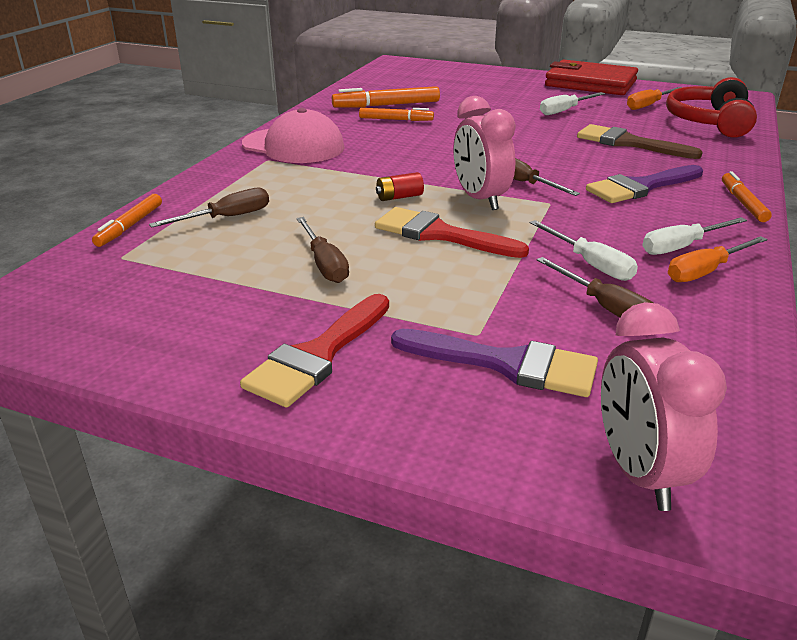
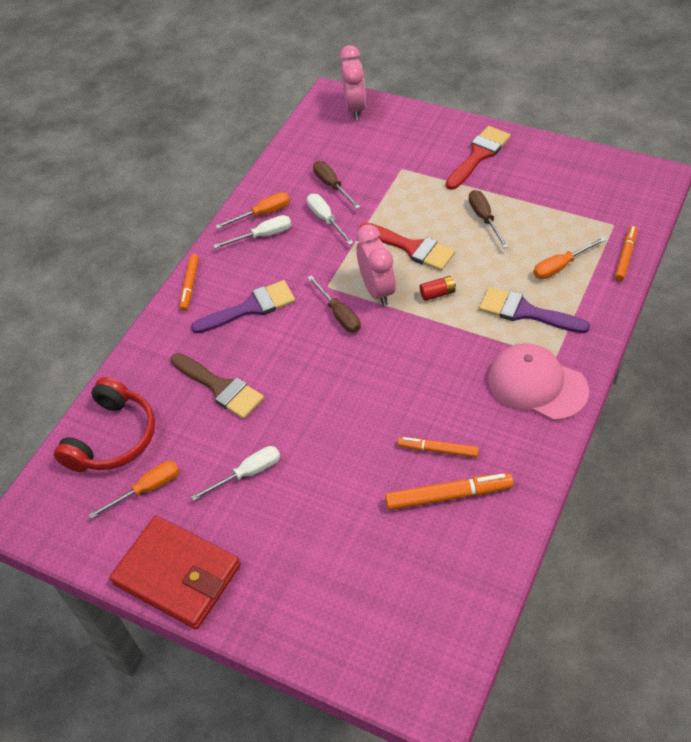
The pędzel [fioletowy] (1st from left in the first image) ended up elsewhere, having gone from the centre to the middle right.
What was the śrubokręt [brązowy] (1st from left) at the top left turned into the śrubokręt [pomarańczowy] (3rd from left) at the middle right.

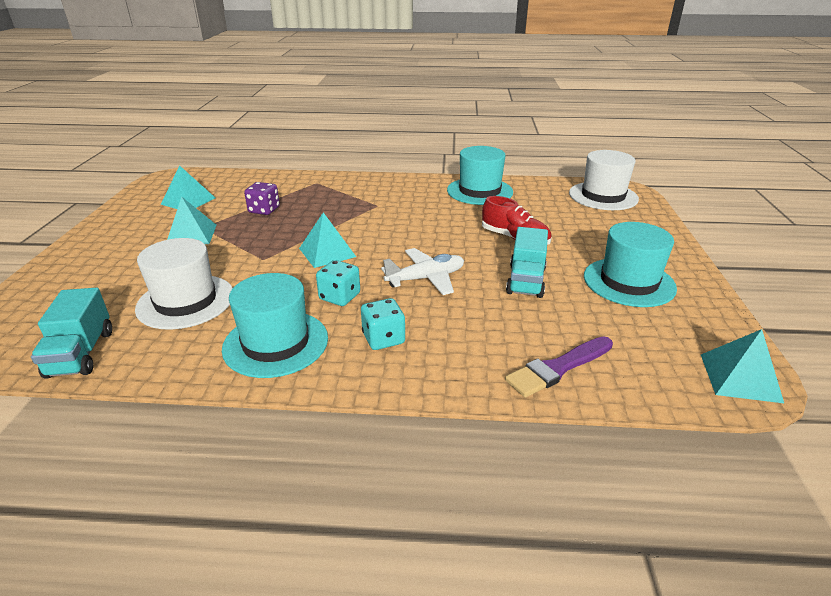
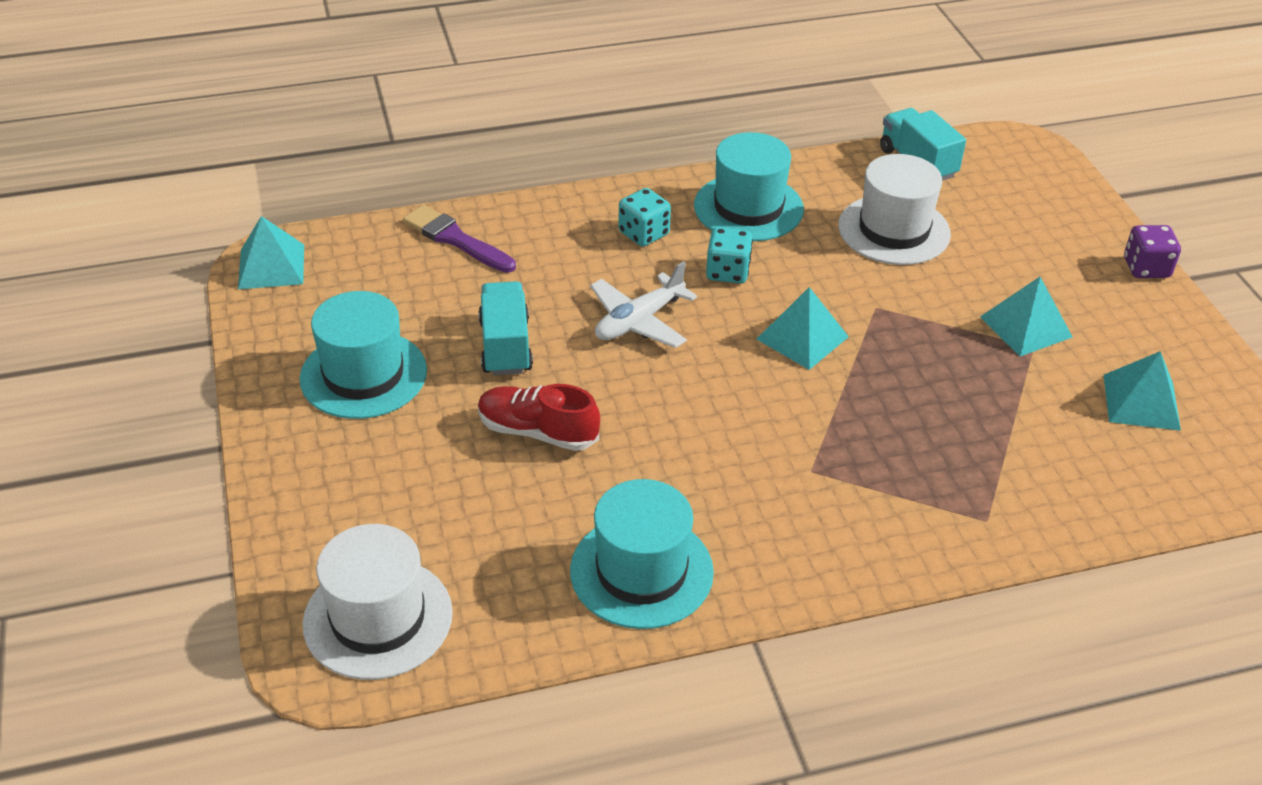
The kostka do gry [fioletowy] ended up elsewhere, having gone from the top left to the top right.
The pędzel [fioletowy] at the middle right ended up facing another way, 90 degrees counterclockwise from before.

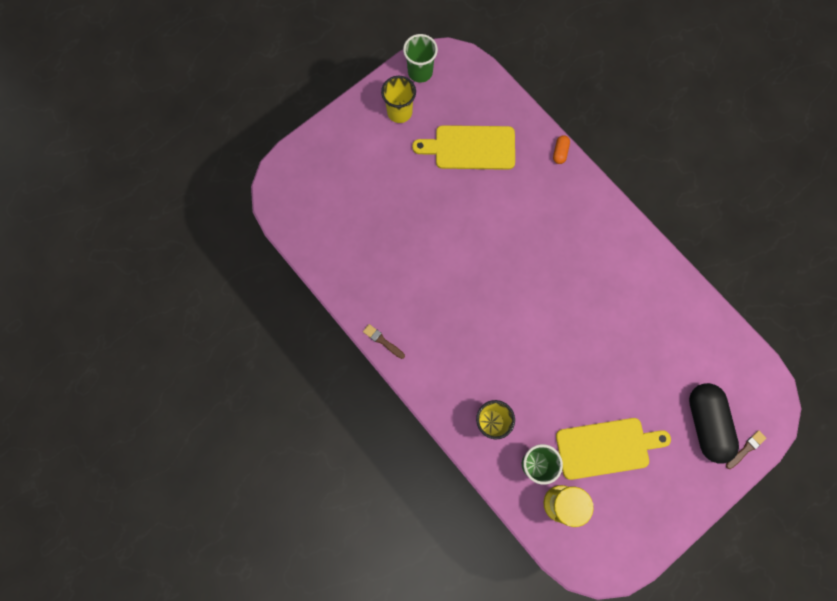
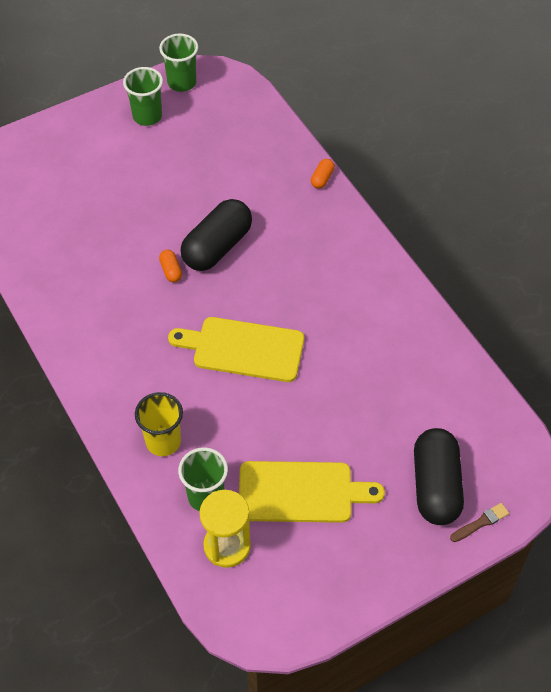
The second view lost the pędzel [brązowy] (1st from left) at the centre.
The second view gained the kapsułka [pomarańczowy] (1st from left) at the middle left.
The second view gained the kapsułka [czarny] (1st from left) at the centre.
The deska do krojenia [żółty] (1st from left) ended up elsewhere, having gone from the top centre to the centre.
What was the szklanka [żółty] (1st from left) at the top centre turned into the szklanka [zielony] (1st from left) at the top left.

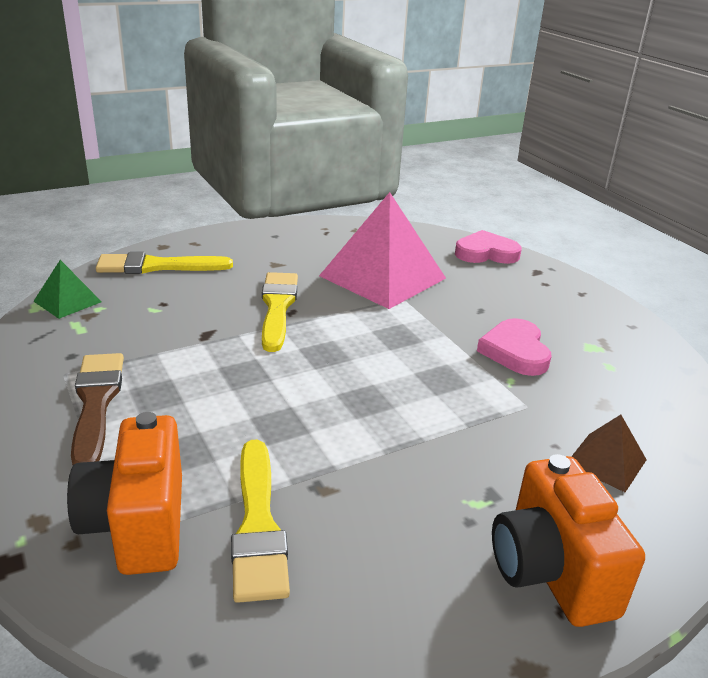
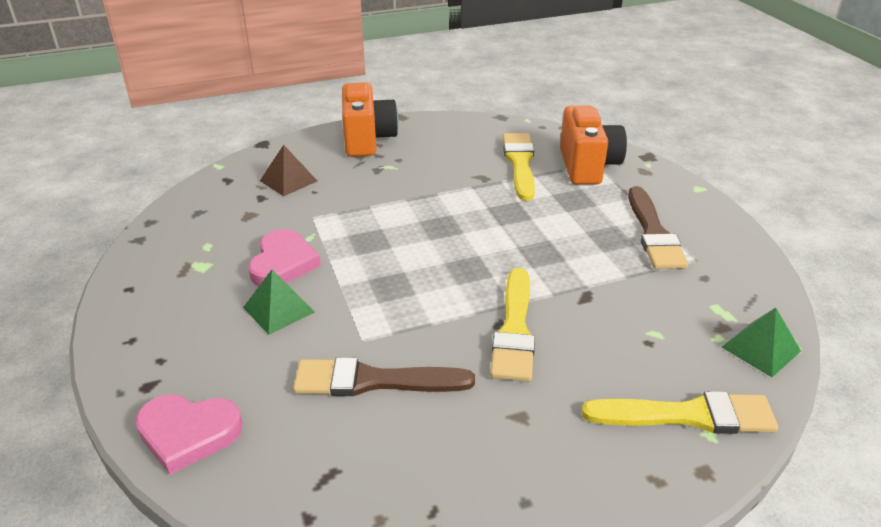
The second view gained the piramida [zielony] (1st from left) at the middle left.
Where the piramida [różowy] stood at the centre, the pędzel [brązowy] (1st from left) came to stand at the bottom centre.

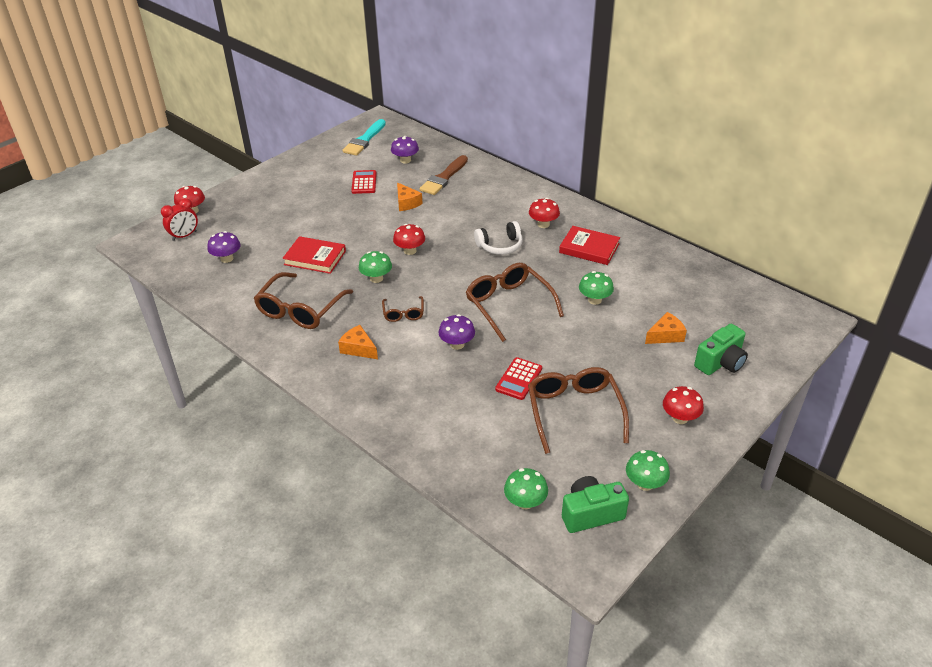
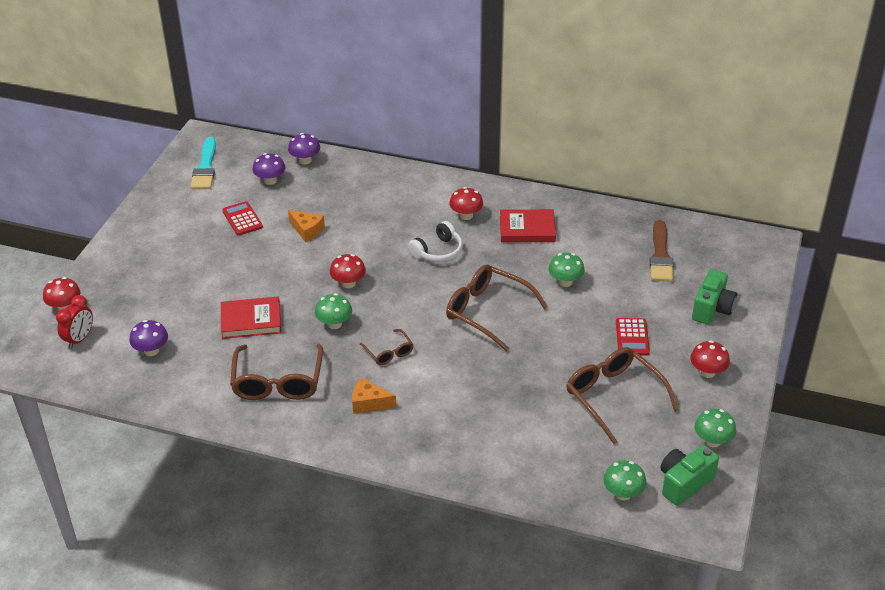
The second view lost the ser [pomarańczowy] (3rd from left) at the middle right.
The pędzel [brązowy] ended up elsewhere, having gone from the top centre to the middle right.
The grzyb [fioletowy] (3rd from left) ended up elsewhere, having gone from the centre to the top centre.
The kalkulator [czerwony] (2nd from left) ended up elsewhere, having gone from the centre to the middle right.

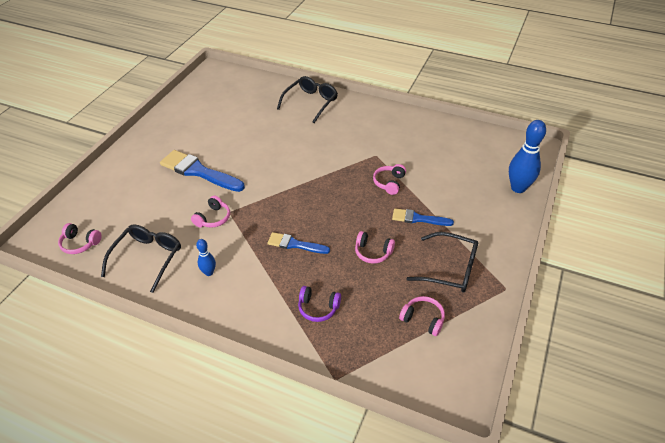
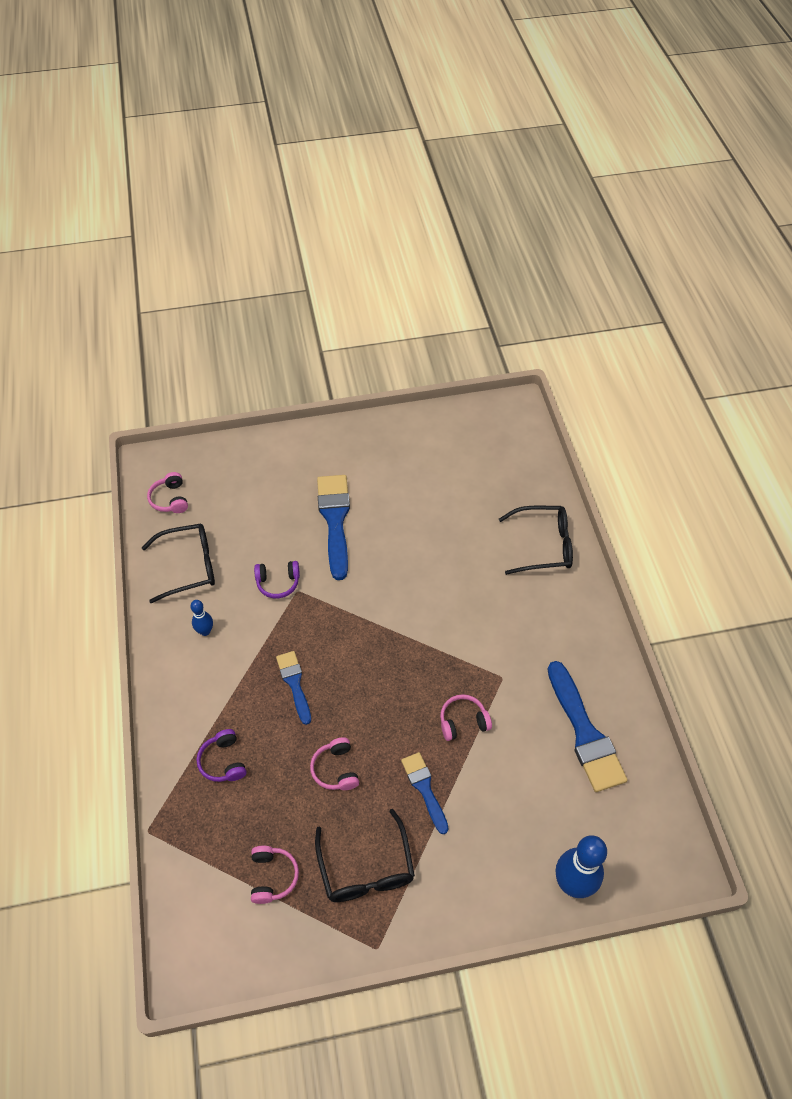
The second view gained the pędzel [niebieski] (4th from left) at the middle right.
What was the słuchawki [różowy] (2nd from left) at the middle left turned into the słuchawki [fioletowy] (2nd from left) at the centre.

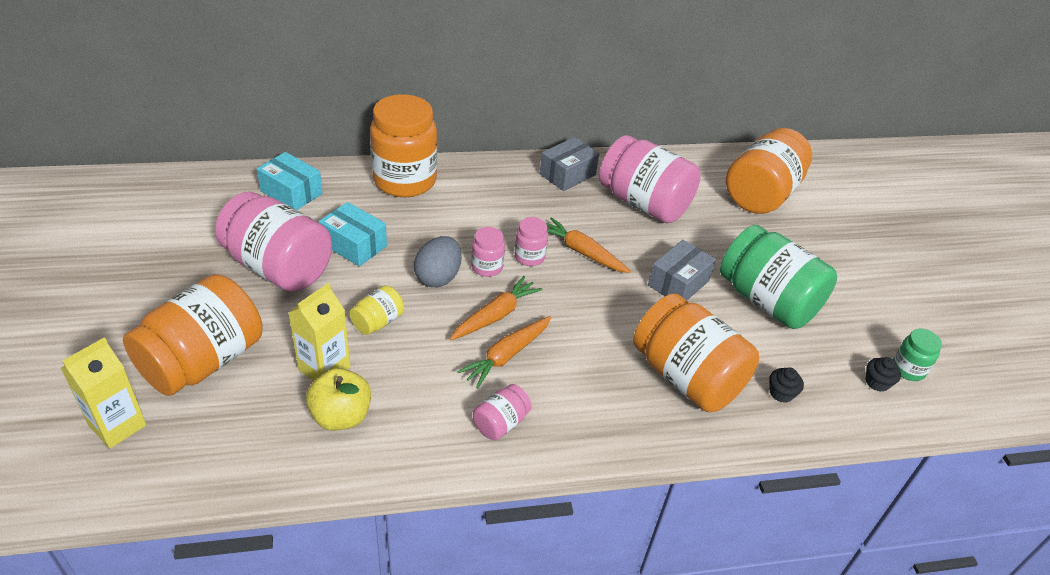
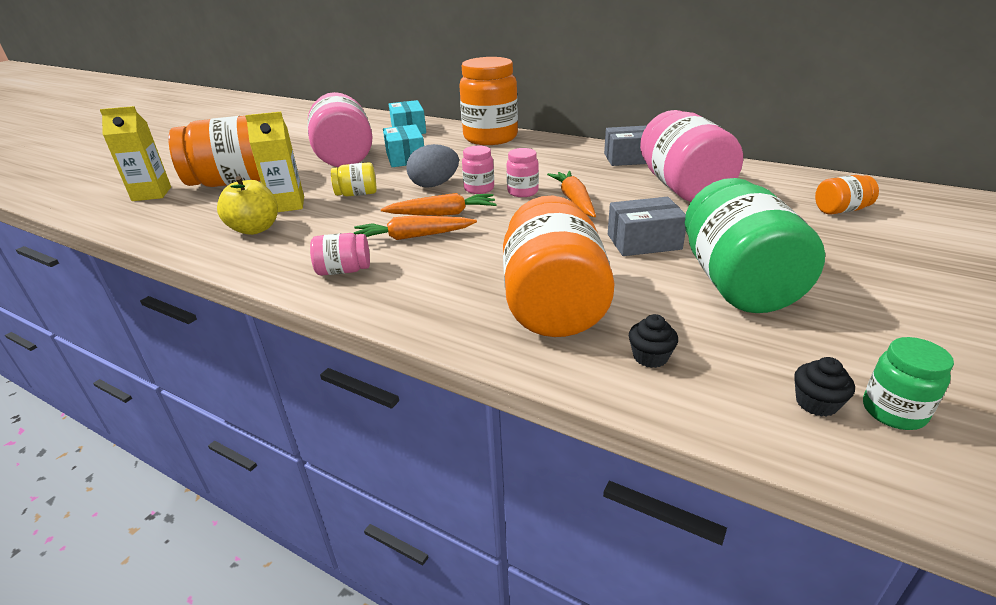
The size of the słoik [pomarańczowy] (4th from left) at the top right changed by a factor of 0.46.

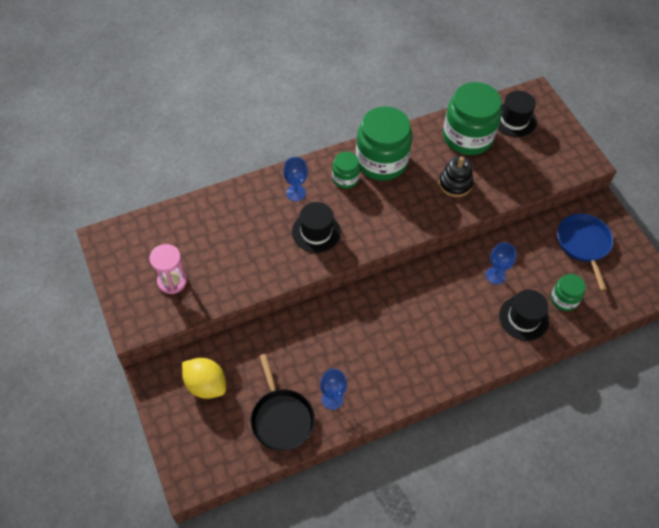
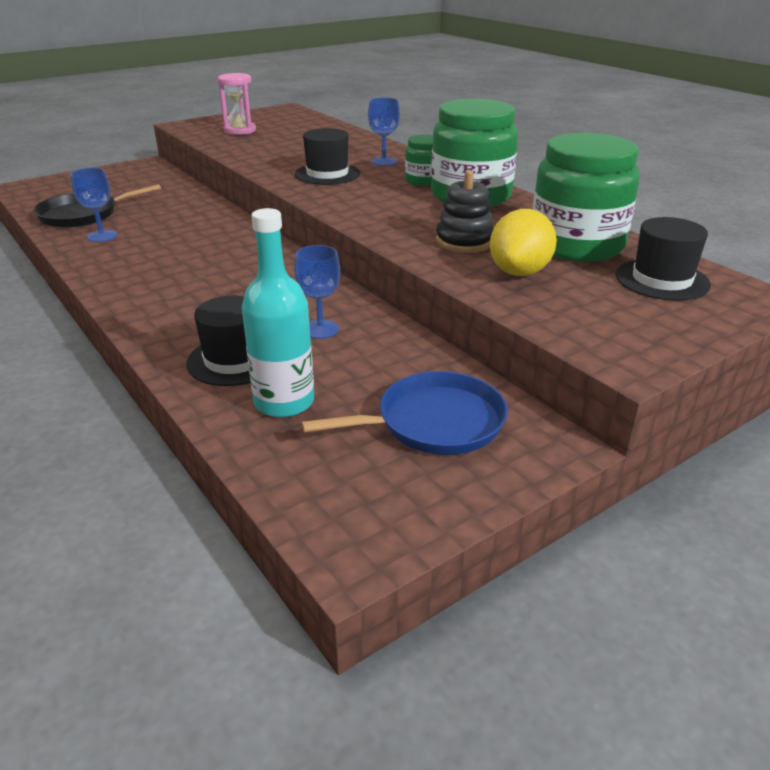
The cytryna [żółty] ended up elsewhere, having gone from the bottom left to the top right.
Where the słoik [zielony] (4th from left) stood at the middle right, the butelka [turkusowy] came to stand at the centre.

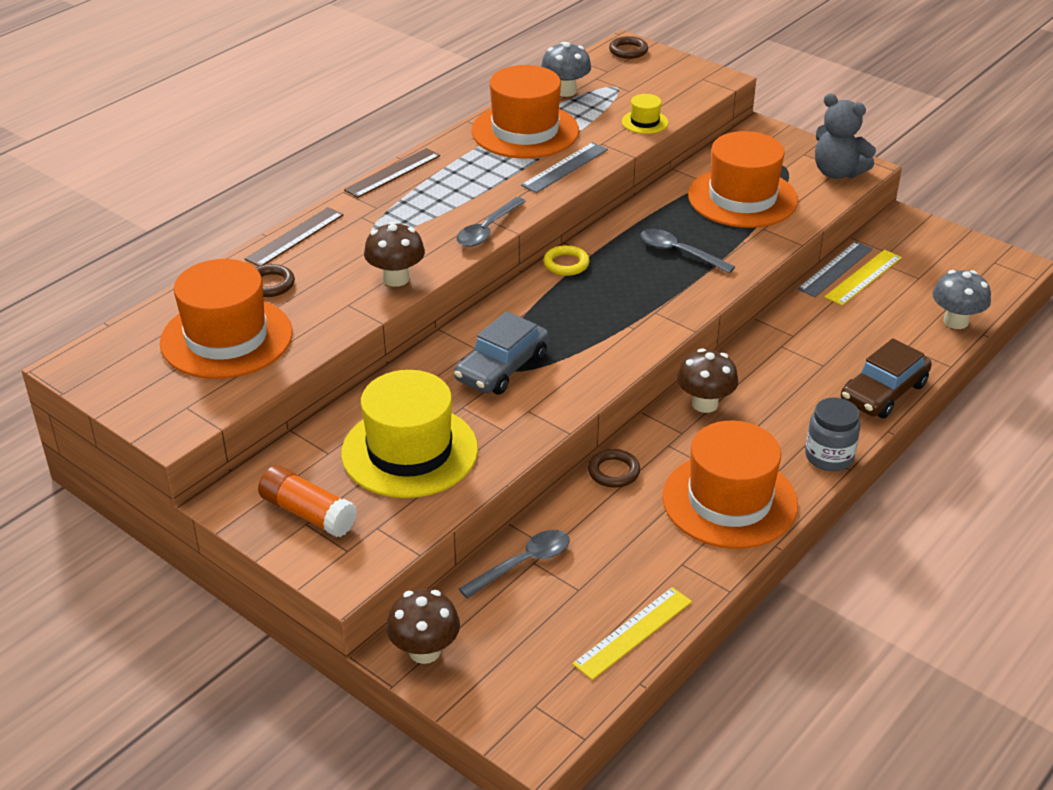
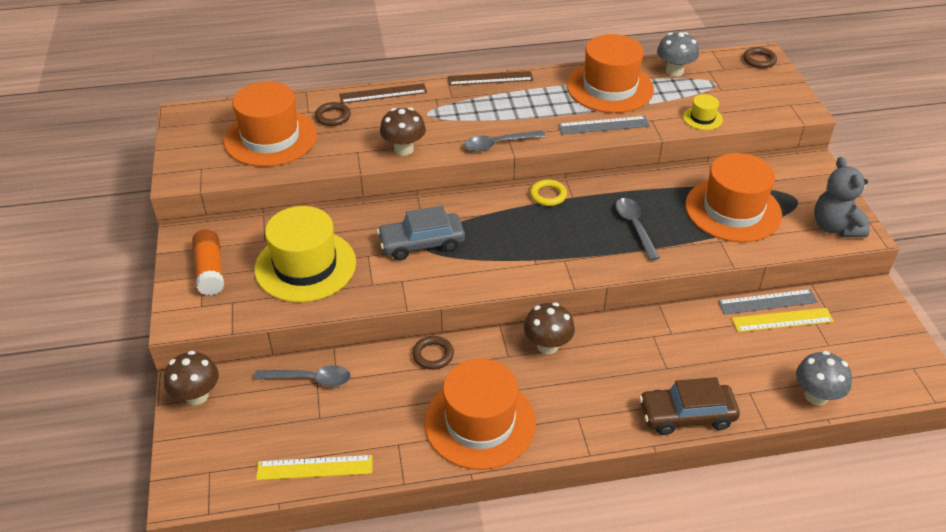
The second view lost the słoik [szary] at the middle right.

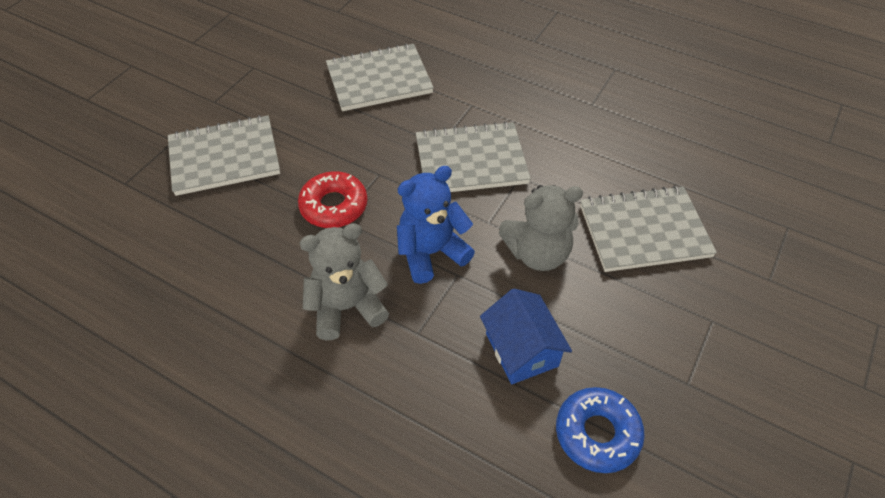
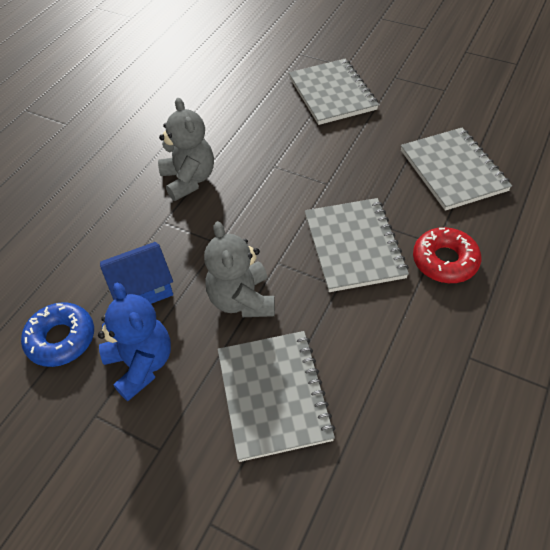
The donut [czerwony] ended up elsewhere, having gone from the centre to the middle right.
The miś [niebieski] ended up elsewhere, having gone from the centre to the middle left.

